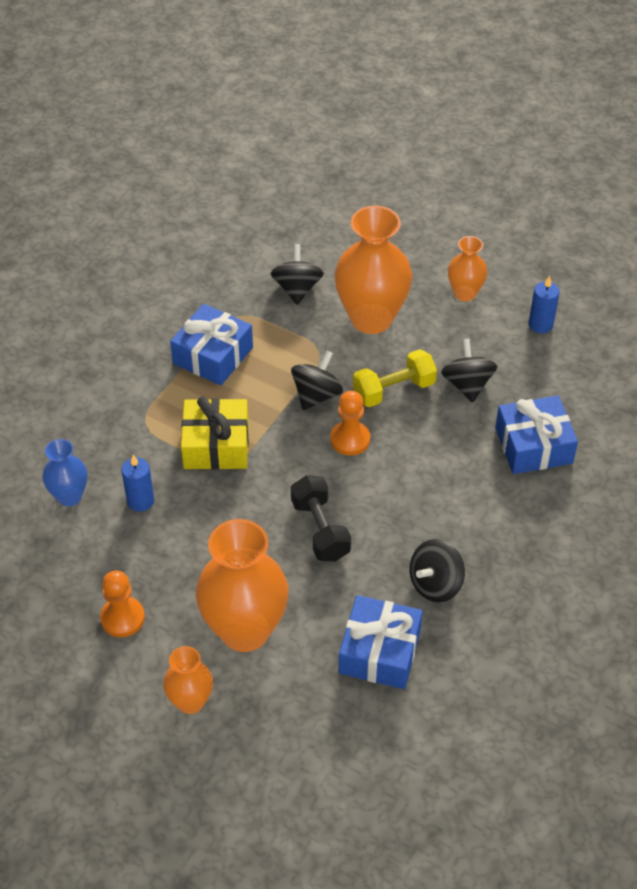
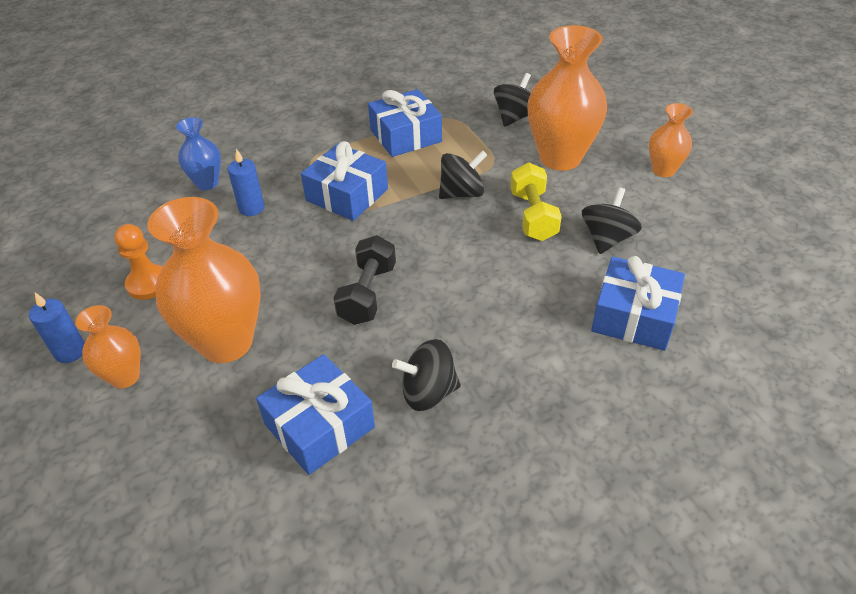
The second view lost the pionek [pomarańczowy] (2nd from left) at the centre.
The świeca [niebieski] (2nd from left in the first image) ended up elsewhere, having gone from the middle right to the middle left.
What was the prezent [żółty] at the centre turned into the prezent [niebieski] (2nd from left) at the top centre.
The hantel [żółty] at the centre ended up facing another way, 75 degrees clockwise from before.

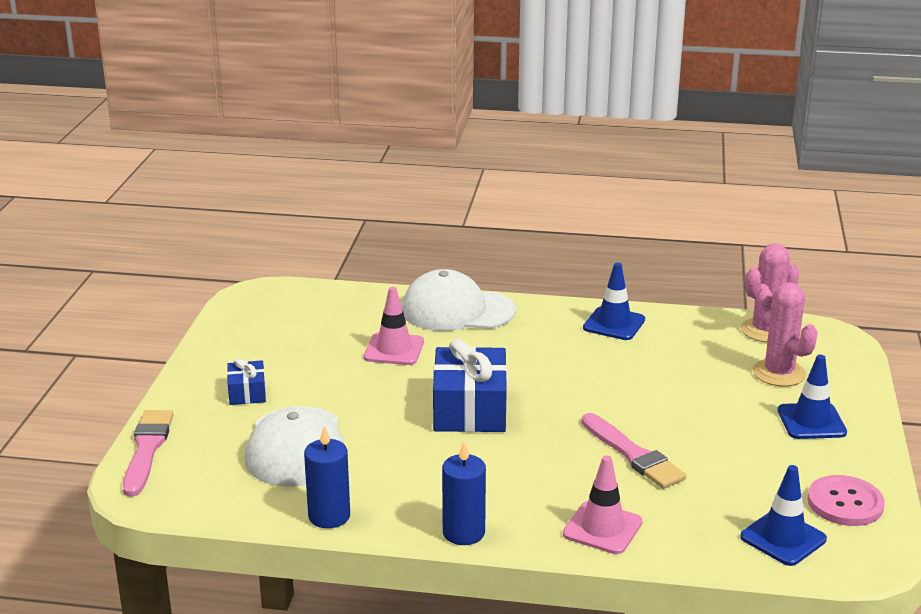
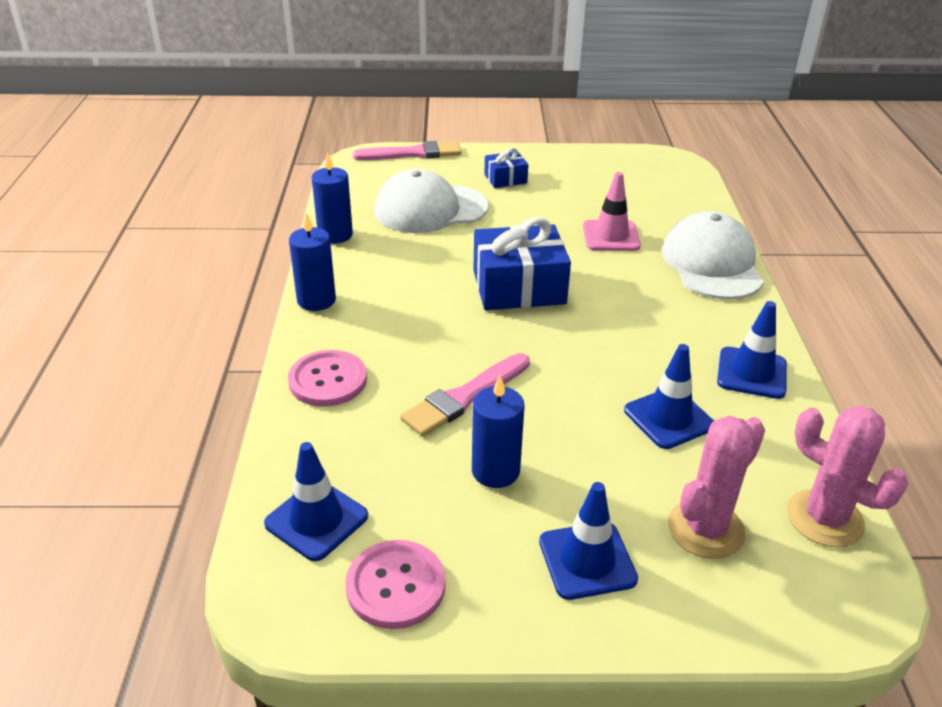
The second view gained the świeca [niebieski] (3rd from left) at the centre.
The second view gained the pachołek [niebieski] (3rd from left) at the middle right.
Where the pachołek [różowy] (2nd from left) stood at the bottom centre, the guzik [różowy] (1st from left) came to stand at the centre.

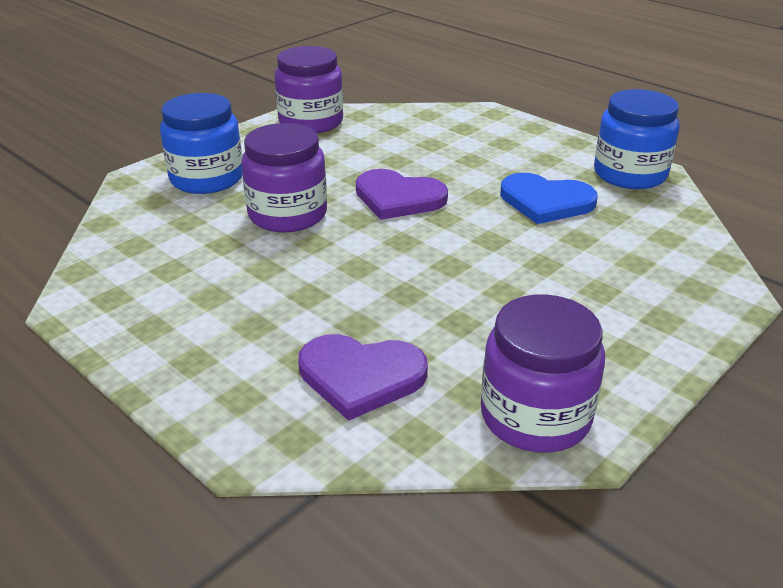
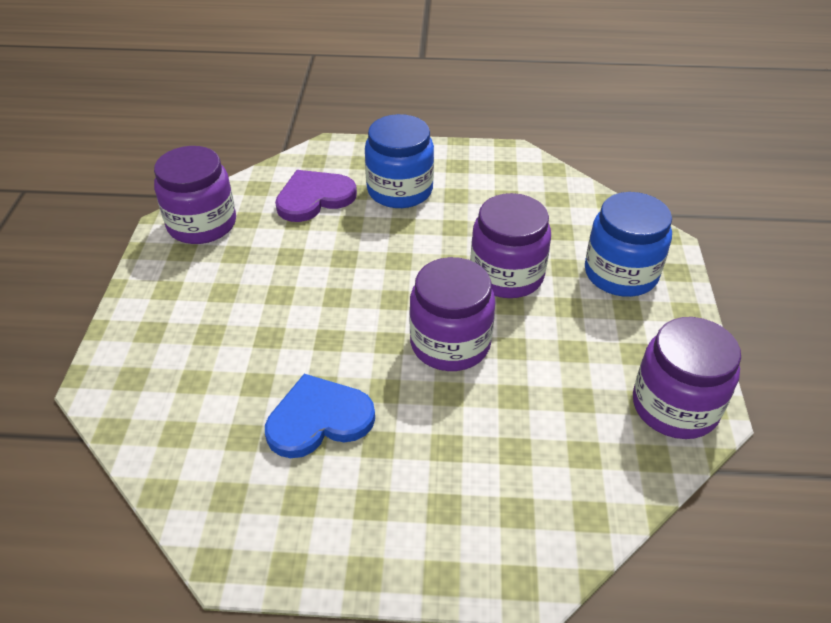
The słoik [niebieski] (2nd from left in the first image) ended up elsewhere, having gone from the top right to the top centre.
Where the serce [fioletowy] (2nd from left) stood at the top centre, the słoik [fioletowy] (2nd from left) came to stand at the centre.

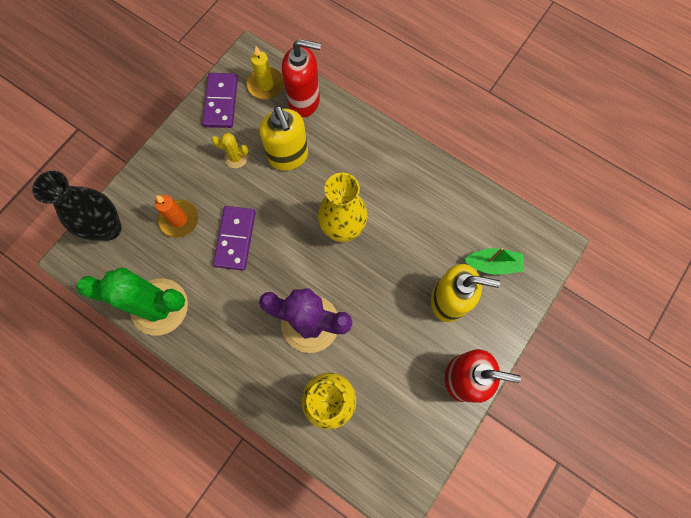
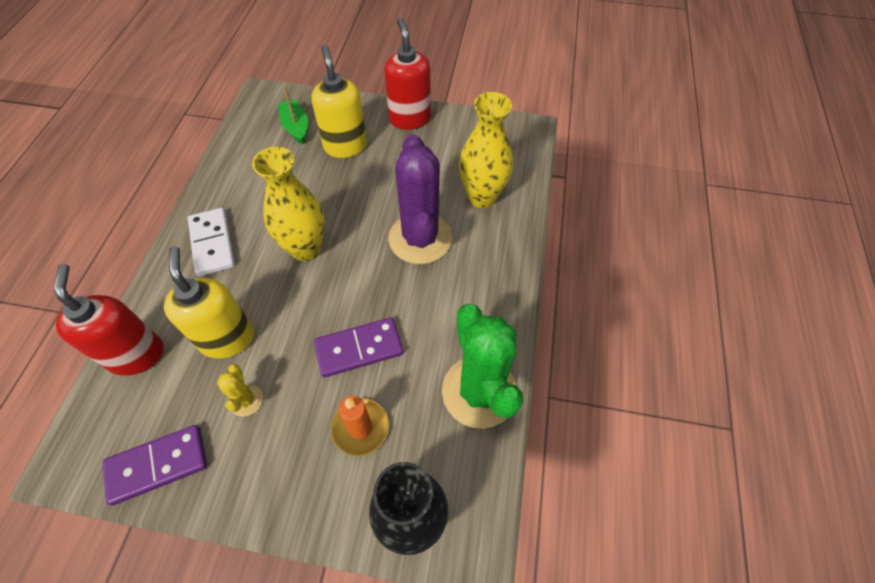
The second view lost the świeca [żółty] at the top centre.
The second view gained the kostka domina [biały] at the middle left.
The dozownik mydła [żółty] (1st from left) at the top centre ended up facing another way, 60 degrees counterclockwise from before.

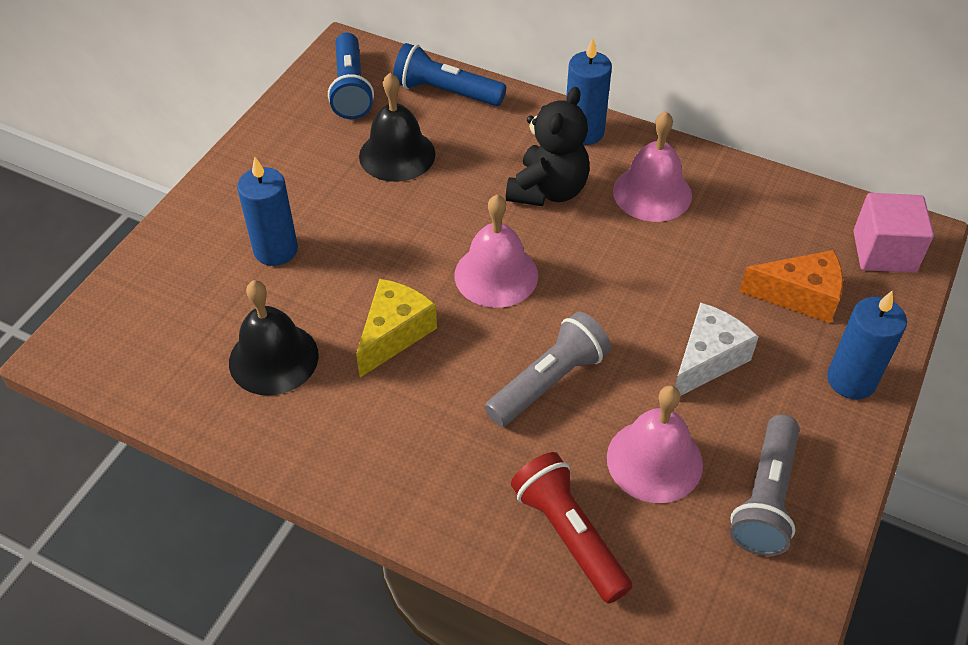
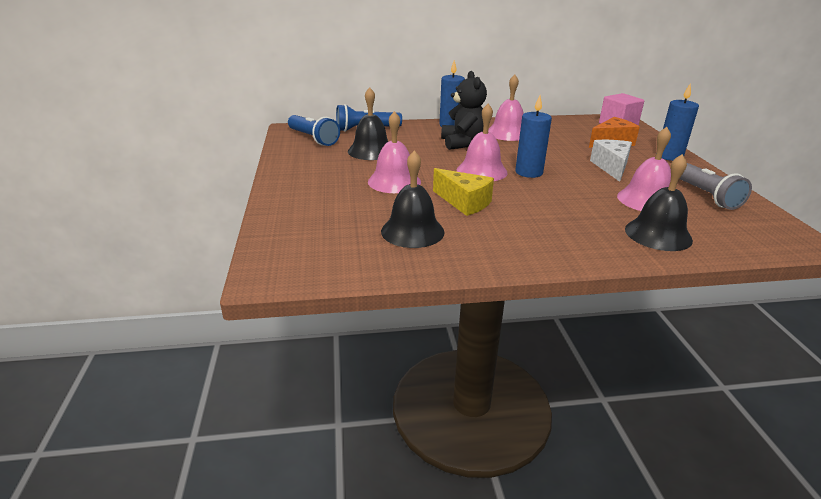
The second view lost the latarka [szary] (1st from left) at the centre.
The second view gained the dzwonek [różowy] (1st from left) at the top centre.
The świeca [niebieski] (1st from left in the first image) ended up elsewhere, having gone from the top left to the top centre.
Where the latarka [czerwony] stood at the bottom centre, the dzwonek [czarny] (3rd from left) came to stand at the middle right.
The ser [żółty] at the centre ended up facing another way, 135 degrees clockwise from before.

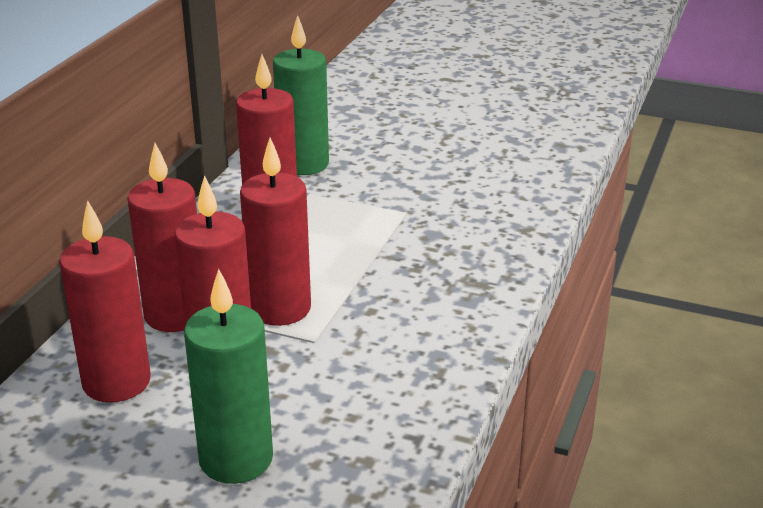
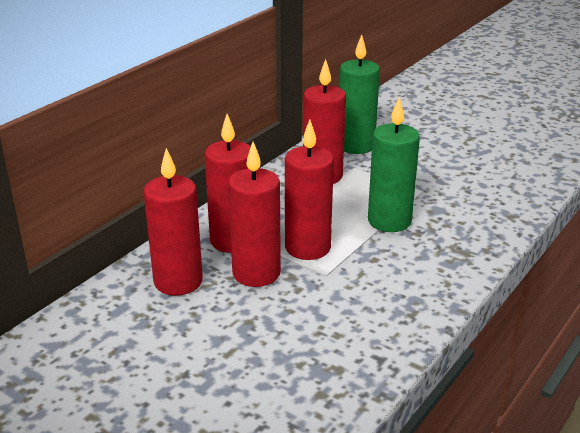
The świeca [zielony] (1st from left in the first image) ended up elsewhere, having gone from the bottom left to the middle right.

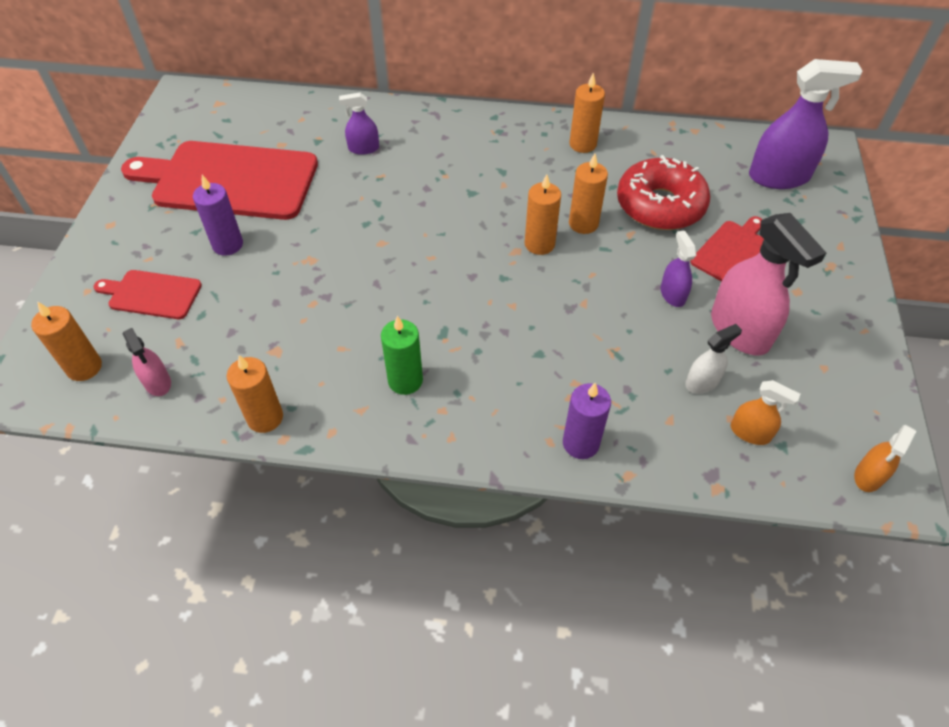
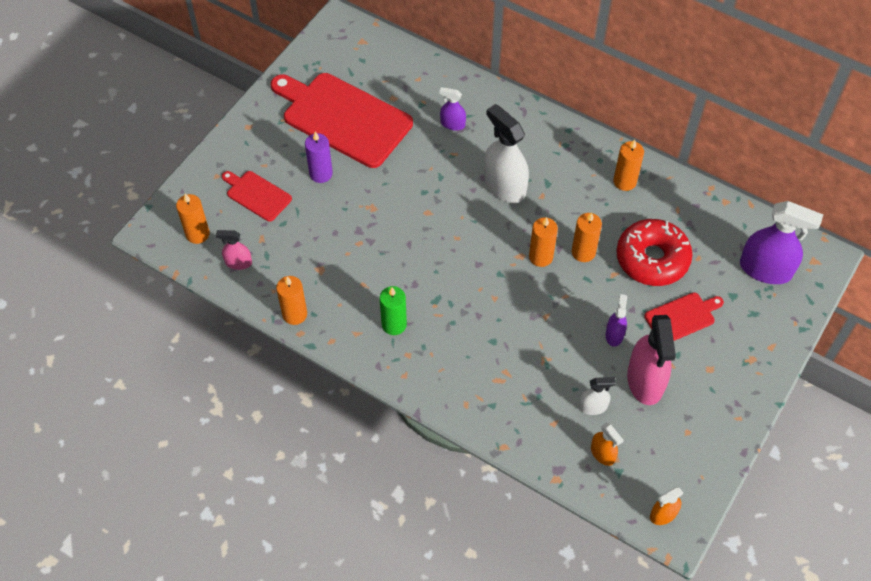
The second view lost the świeca [fioletowy] (2nd from left) at the centre.
The second view gained the spryskiwacz [biały] (1st from left) at the top centre.
The spryskiwacz [różowy] (1st from left) at the middle left ended up facing another way, 105 degrees clockwise from before.

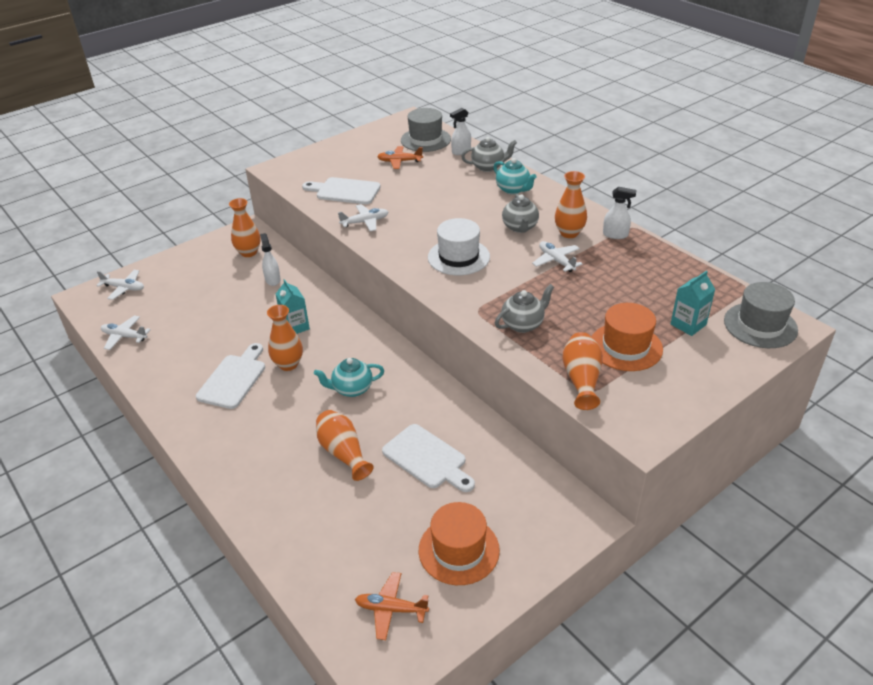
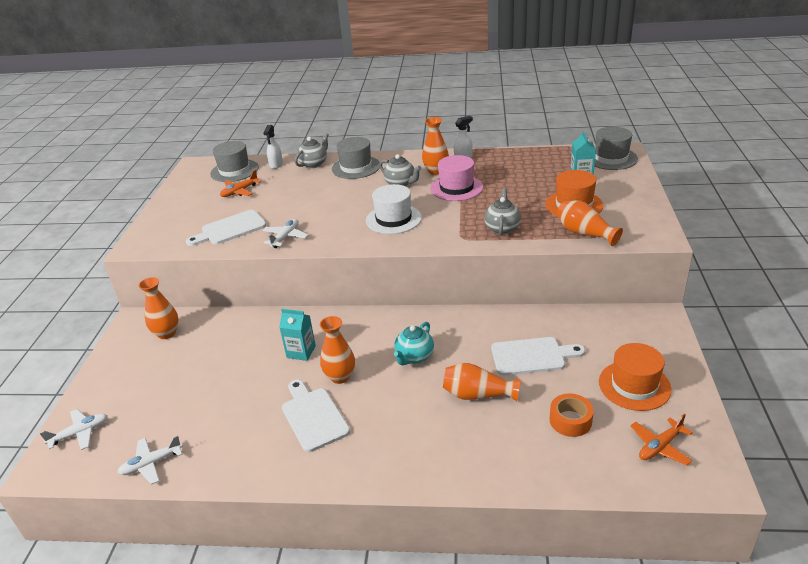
The second view lost the spryskiwacz [biały] (1st from left) at the middle left.
The second view gained the taśma klejąca [pomarańczowy] at the bottom right.
Where the imbryk [turkusowy] (2nd from left) stood at the top centre, the kapelusz [szary] (2nd from left) came to stand at the top centre.
Where the samolot [biały] (4th from left) stood at the centre, the kapelusz [różowy] came to stand at the top centre.

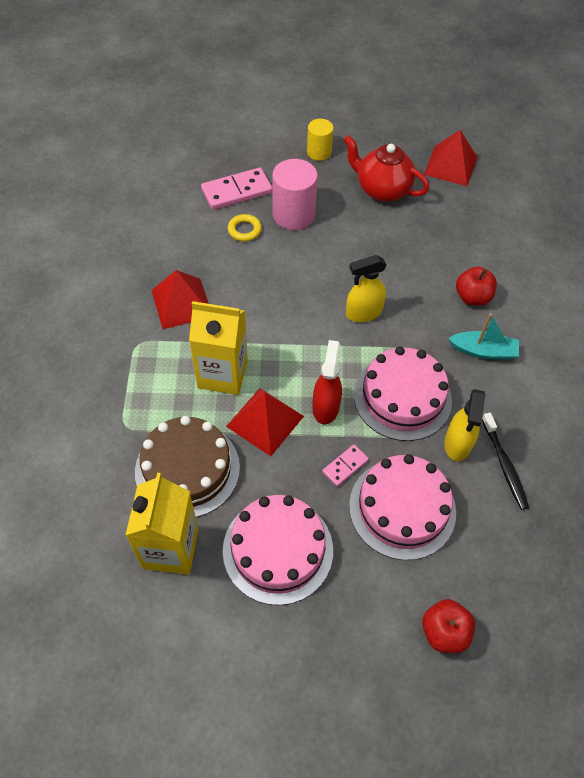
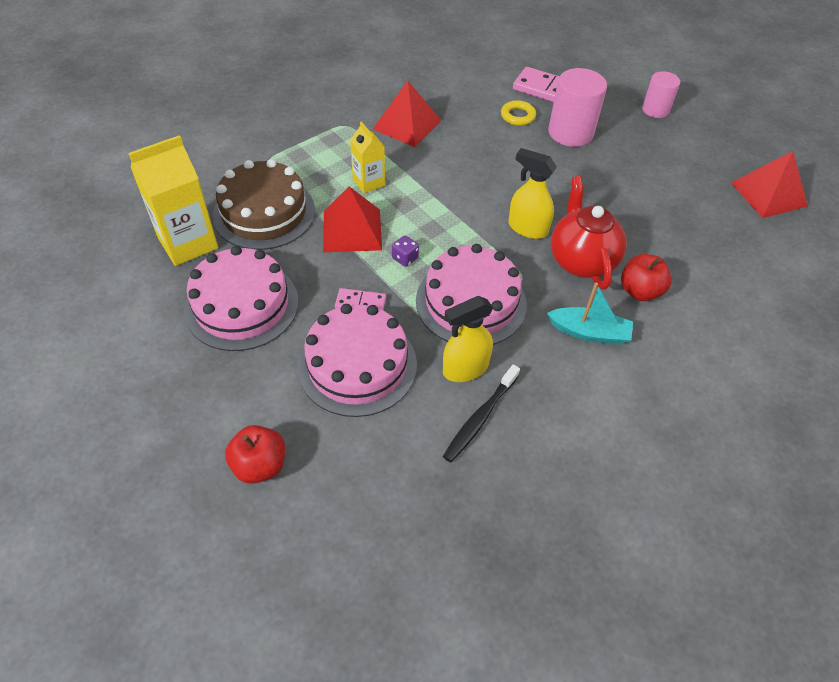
The imbryk [czerwony] ended up elsewhere, having gone from the top centre to the middle right.
Where the spryskiwacz [czerwony] stood at the centre, the kostka do gry [fioletowy] came to stand at the centre.
What was the walec [żółty] at the top centre turned into the walec [różowy] (2nd from left) at the top right.
The łódka [turkusowy] at the middle right ended up facing another way, 45 degrees counterclockwise from before.
The size of the karton mleka [żółty] (2nd from left) at the centre changed by a factor of 0.58.

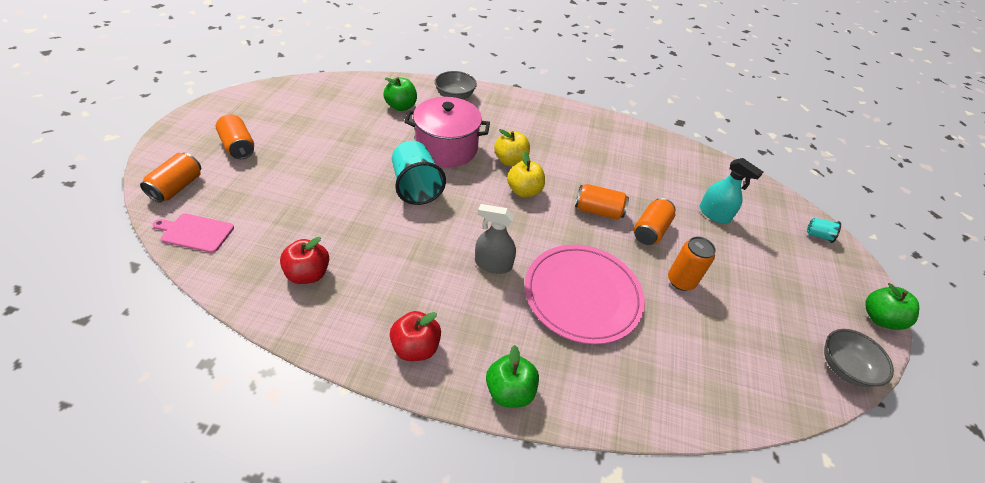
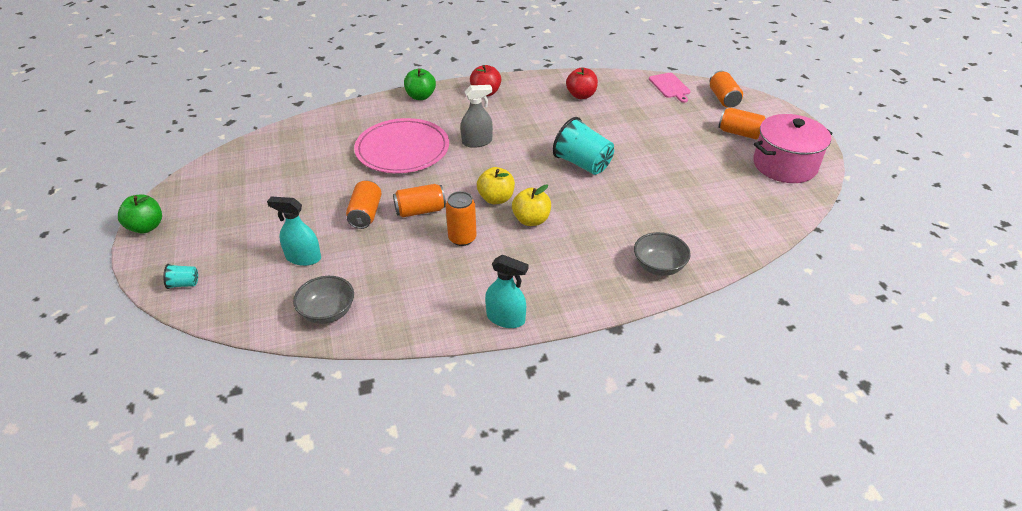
The second view lost the jabłko [zielony] (1st from left) at the top centre.
The second view gained the spryskiwacz [turkusowy] (2nd from left) at the centre.
The garnek [różowy] ended up elsewhere, having gone from the top centre to the top right.
The puszka [pomarańczowy] (5th from left in the first image) ended up elsewhere, having gone from the middle right to the centre.
The miska [szary] (2nd from left in the first image) ended up elsewhere, having gone from the bottom right to the middle left.
The deska do krojenia [różowy] at the middle left ended up facing another way, 90 degrees clockwise from before.

